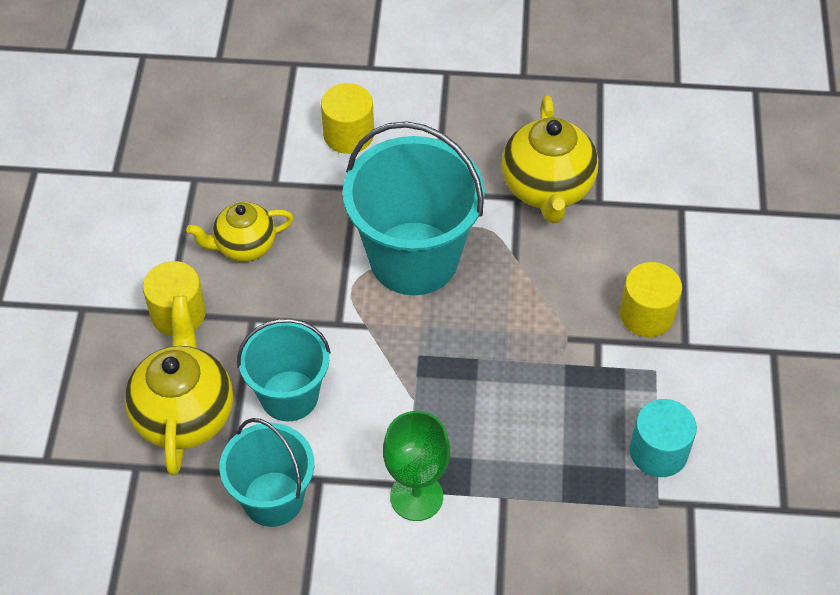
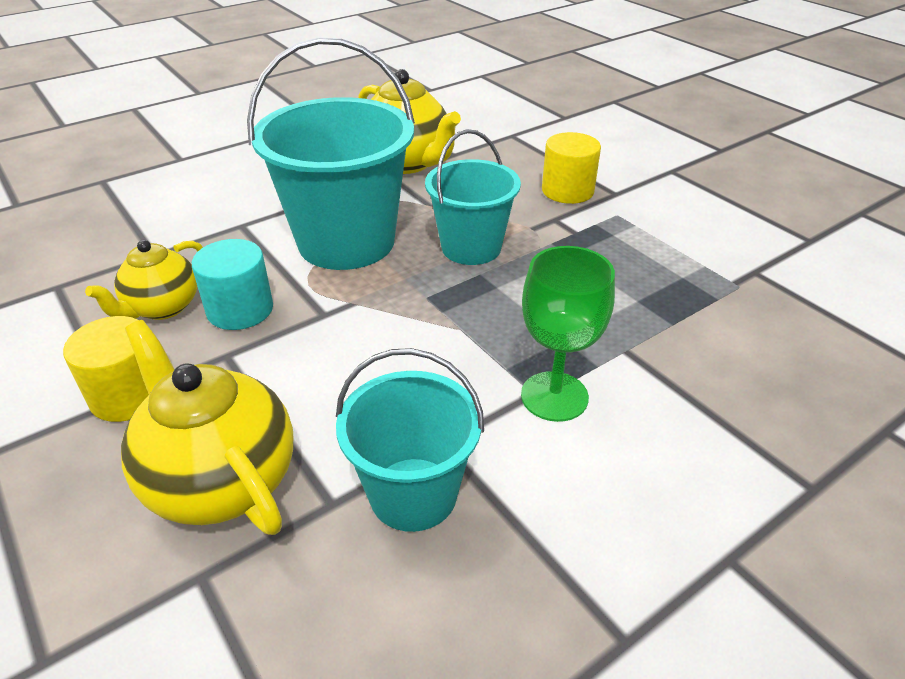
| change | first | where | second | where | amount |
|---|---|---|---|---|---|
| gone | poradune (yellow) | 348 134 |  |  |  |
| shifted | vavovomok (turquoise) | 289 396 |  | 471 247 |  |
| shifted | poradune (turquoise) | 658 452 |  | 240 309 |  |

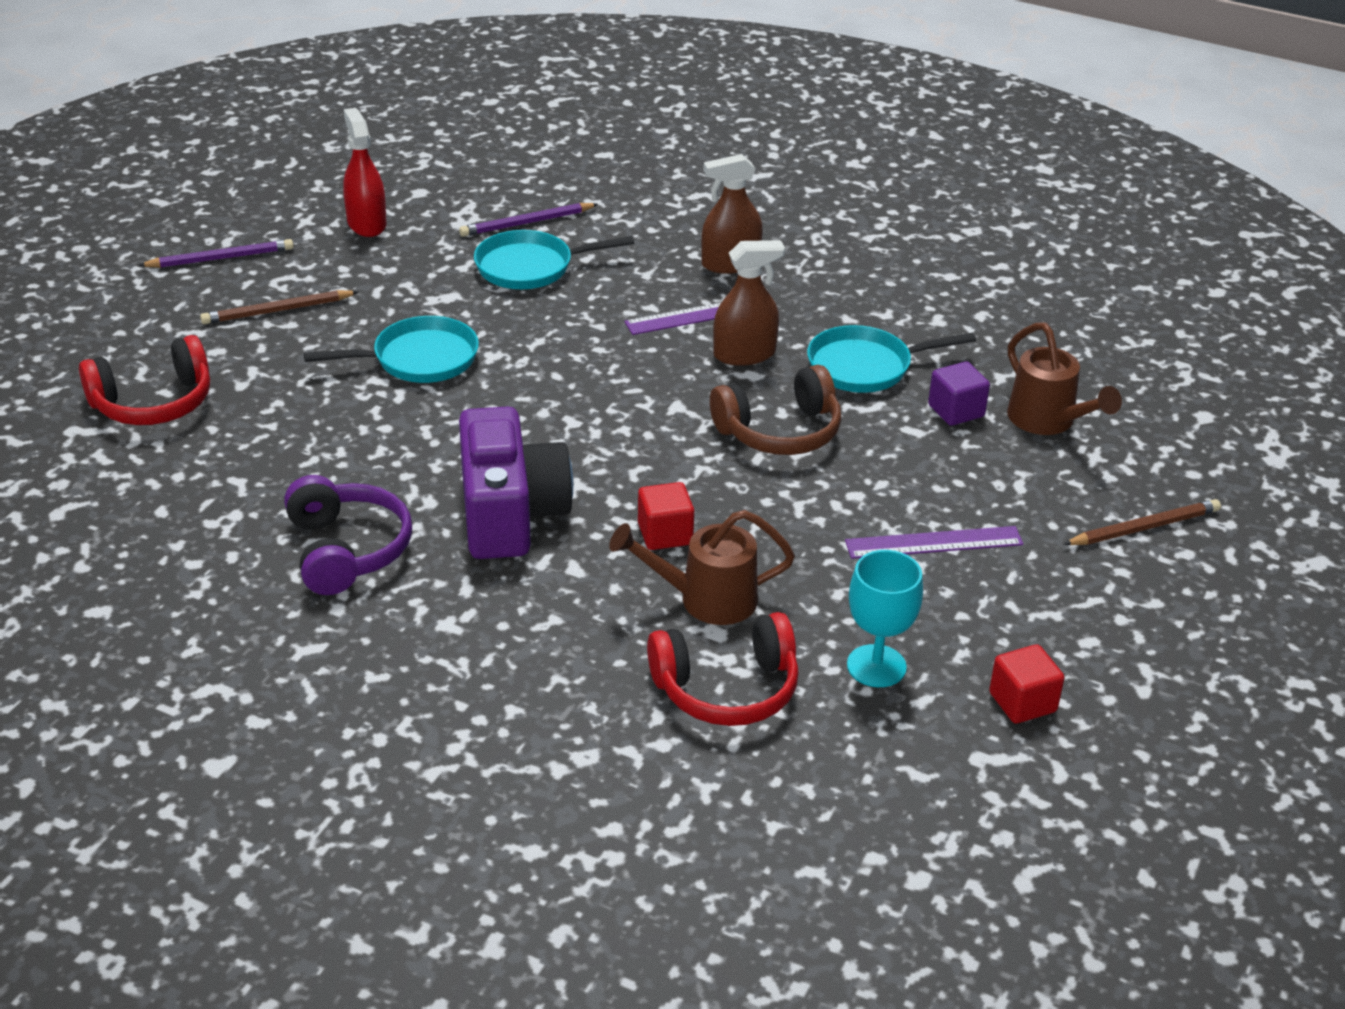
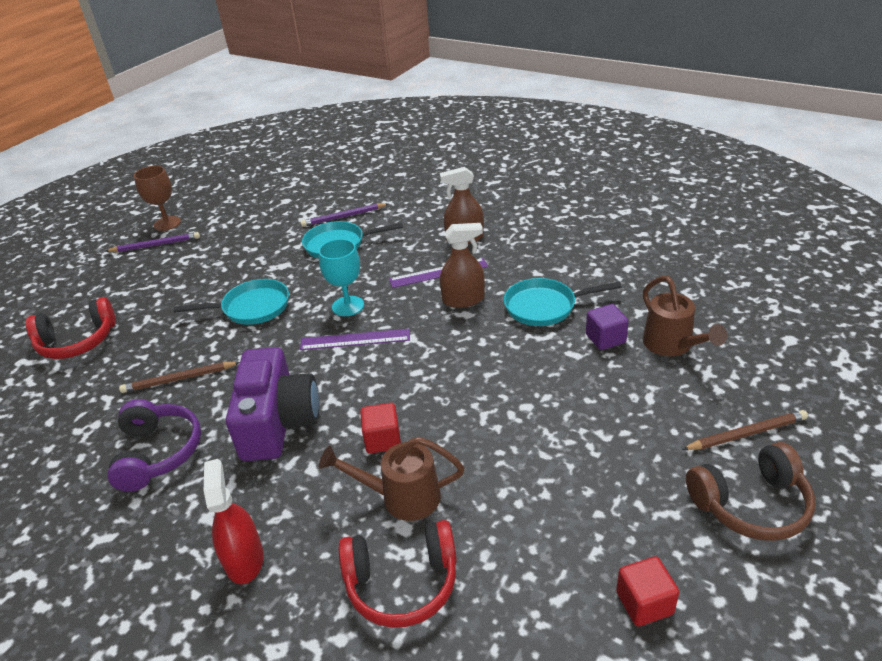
| change | first | where | second | where | amount |
|---|---|---|---|---|---|
| new |  |  | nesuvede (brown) | 167 223 |  |
| shifted | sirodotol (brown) | 277 311 |  | 179 379 |  |
| shifted | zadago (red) | 366 224 |  | 244 559 |  |
| shifted | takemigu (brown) | 780 431 |  | 751 504 |  |
| shifted | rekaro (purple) | 934 542 |  | 355 339 |  |
| shifted | nesuvede (turquoise) | 876 666 |  | 348 306 |  |

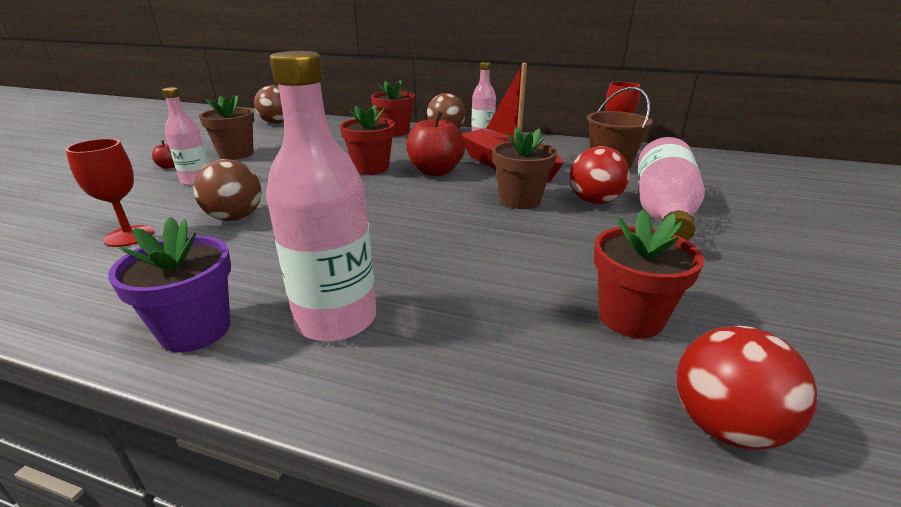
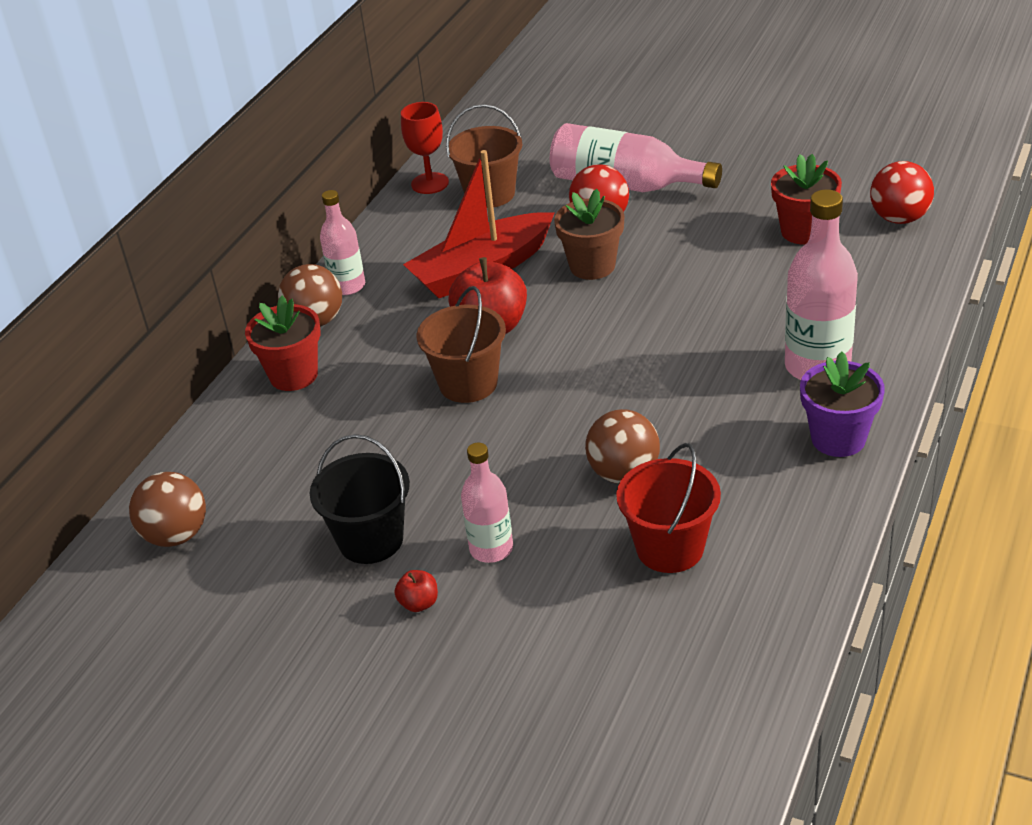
| change | first | where | second | where | amount |
|---|---|---|---|---|---|
| swapped | nesuvede (red) | 129 236 | vavovomok (red) | 670 548 |  |
| swapped | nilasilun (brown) | 236 154 | vavovomok (black) | 371 540 |  |
| swapped | nilasilun (red) | 371 168 | vavovomok (brown) | 468 383 |  |

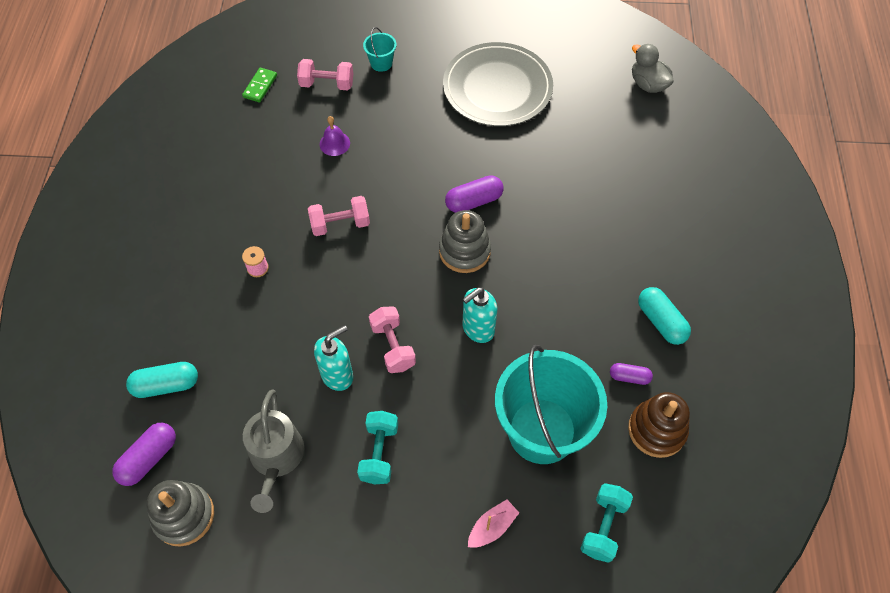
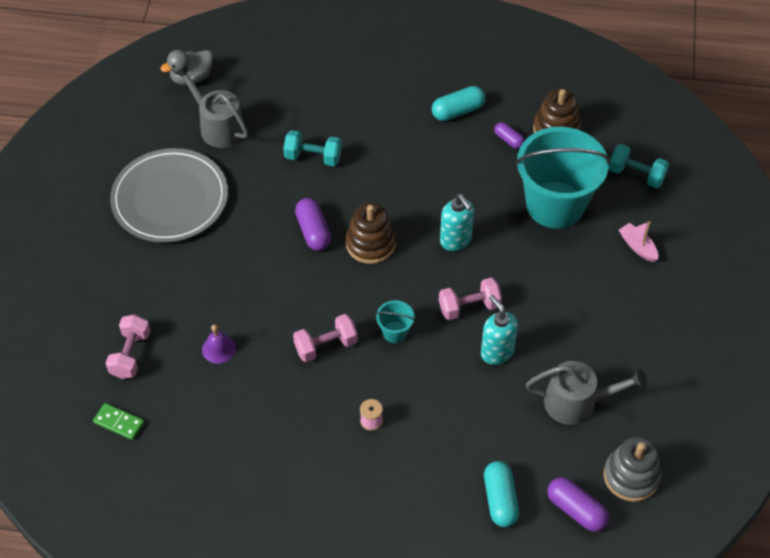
| change | first | where | second | where | amount |
|---|---|---|---|---|---|
| new |  |  | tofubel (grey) | 218 126 |  |
| shifted | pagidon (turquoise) | 379 453 |  | 313 157 |  |
| shifted | vavovomok (turquoise) | 381 63 |  | 395 332 |  |
| repainted | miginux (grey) | 464 251 | miginux (brown) | 370 243 |  |
| rotated | pagidon (pink) | 340 224 |  | 326 346 | 75 degrees clockwise |
| rotated | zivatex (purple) | 629 377 |  | 509 140 | 60 degrees counterclockwise |

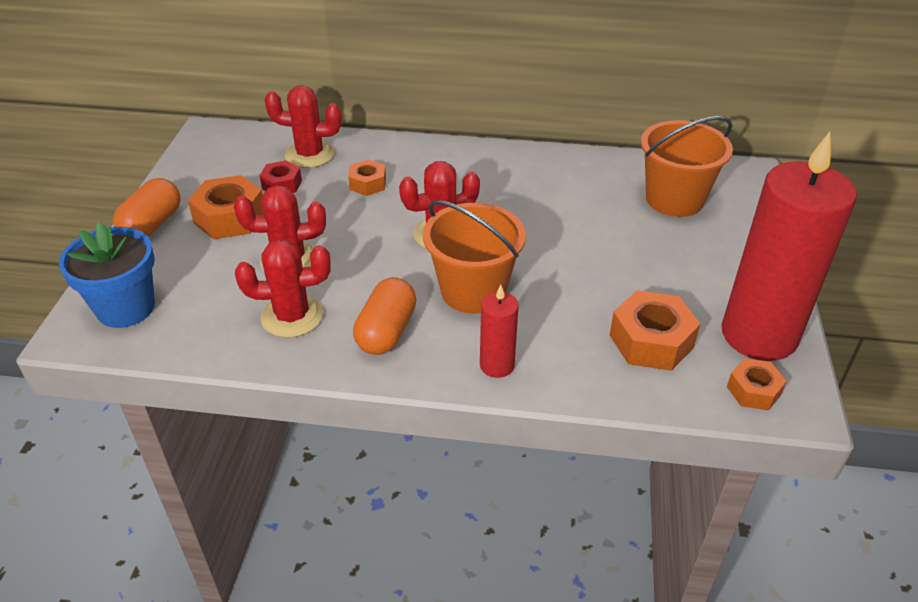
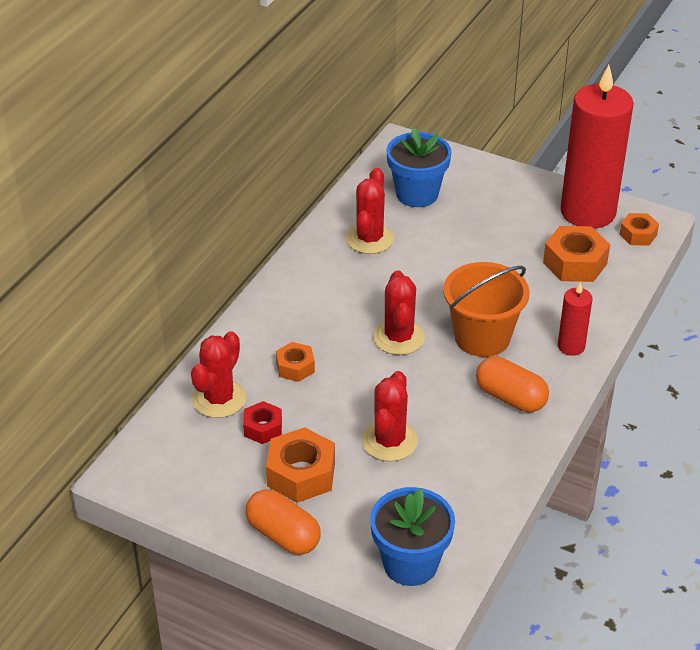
| change | first | where | second | where | amount |
|---|---|---|---|---|---|
| shifted | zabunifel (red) | 292 316 |  | 369 239 |  |
| swapped | vavovomok (orange) | 674 199 | nilasilun (blue) | 417 194 |  |

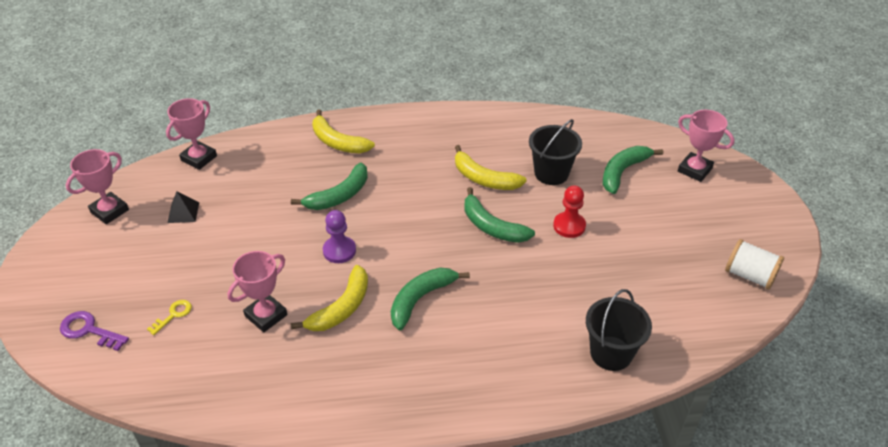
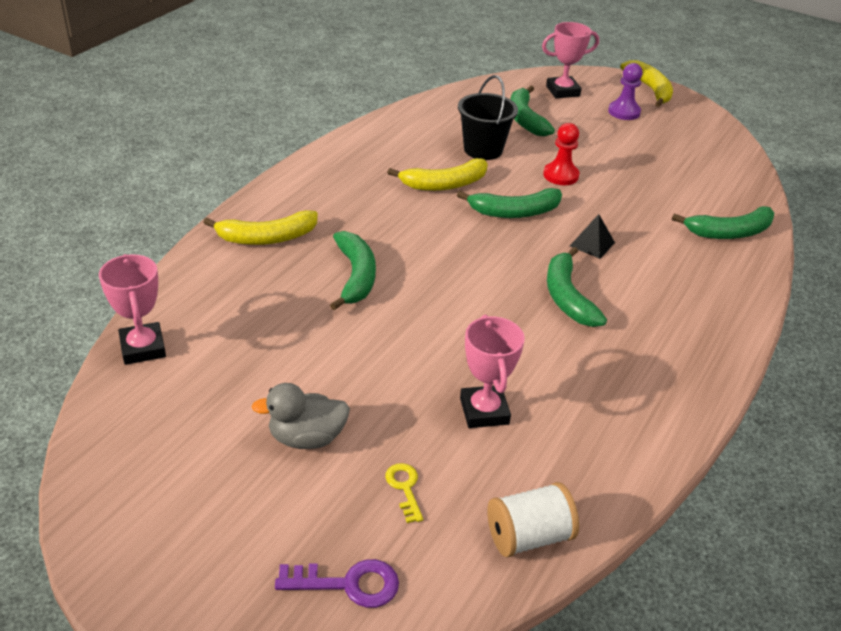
| change | first | where | second | where | amount |
|---|---|---|---|---|---|
| gone | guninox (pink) | 109 211 |  |  |  |
| new |  |  | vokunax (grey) | 306 438 |  |
| shifted | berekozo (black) | 183 212 |  | 592 244 |  |
| shifted | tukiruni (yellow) | 341 307 |  | 649 89 |  |
| shifted | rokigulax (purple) | 339 251 |  | 624 112 |  |
| shifted | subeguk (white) | 749 275 |  | 528 536 |  |
| swapped | vavovomok (black) | 611 353 | tukiruni (green) | 729 232 |  |
| rotated | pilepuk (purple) | 89 330 |  | 349 584 | 150 degrees counterclockwise |

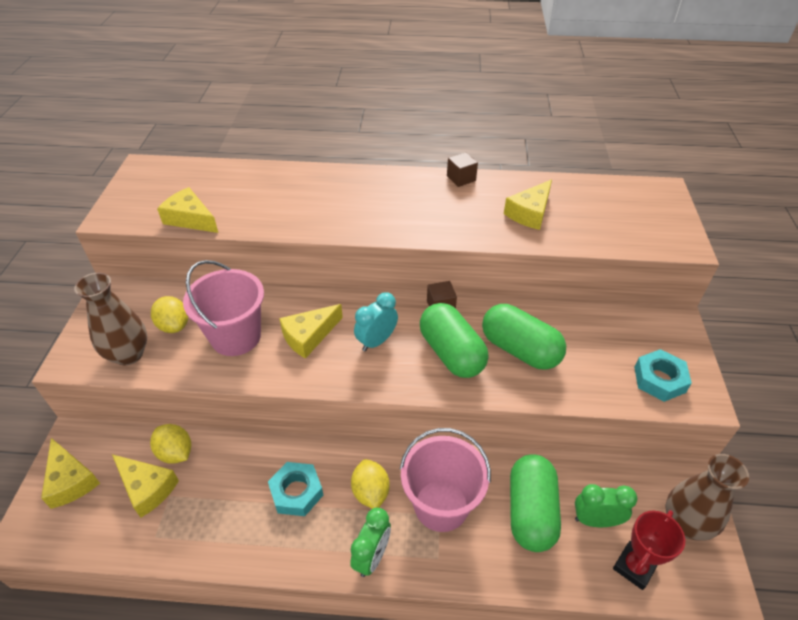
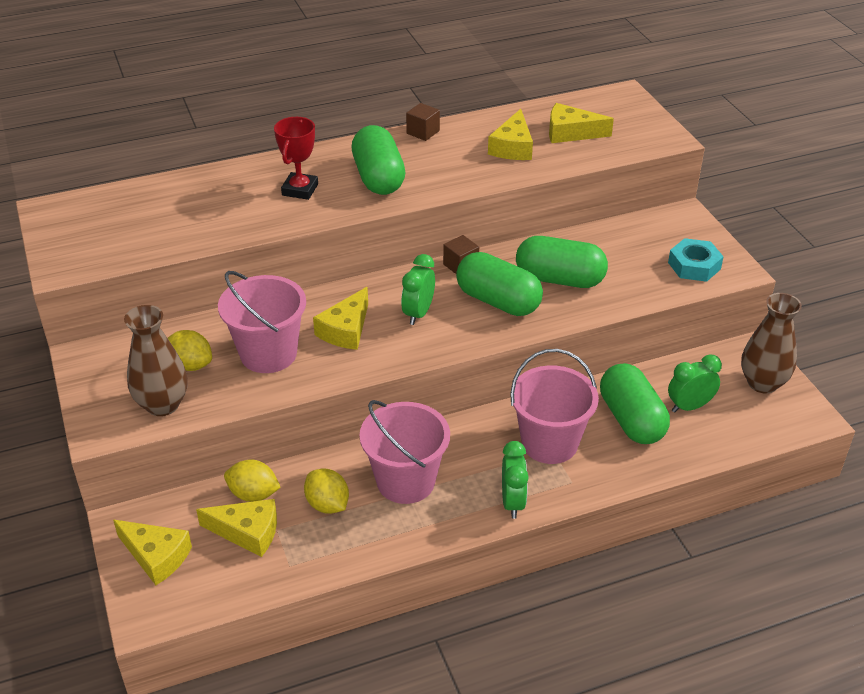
| change | first | where | second | where | amount |
|---|---|---|---|---|---|
| new |  |  | zivatex (green) | 378 178 |  |
| shifted | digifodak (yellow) | 190 219 |  | 570 133 |  |
| shifted | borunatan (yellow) | 370 492 |  | 327 504 |  |
| shifted | guninox (red) | 634 567 |  | 300 190 |  |
| swapped | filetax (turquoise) | 296 492 | vavovomok (pink) | 405 481 |  |
| repainted | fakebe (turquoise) | 376 341 | fakebe (green) | 418 313 |  |

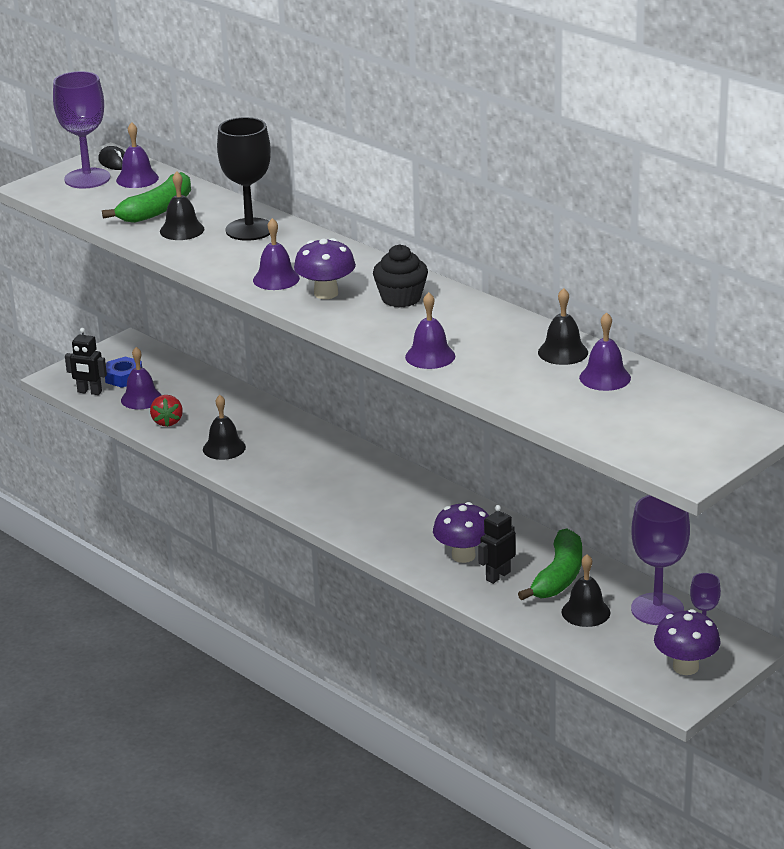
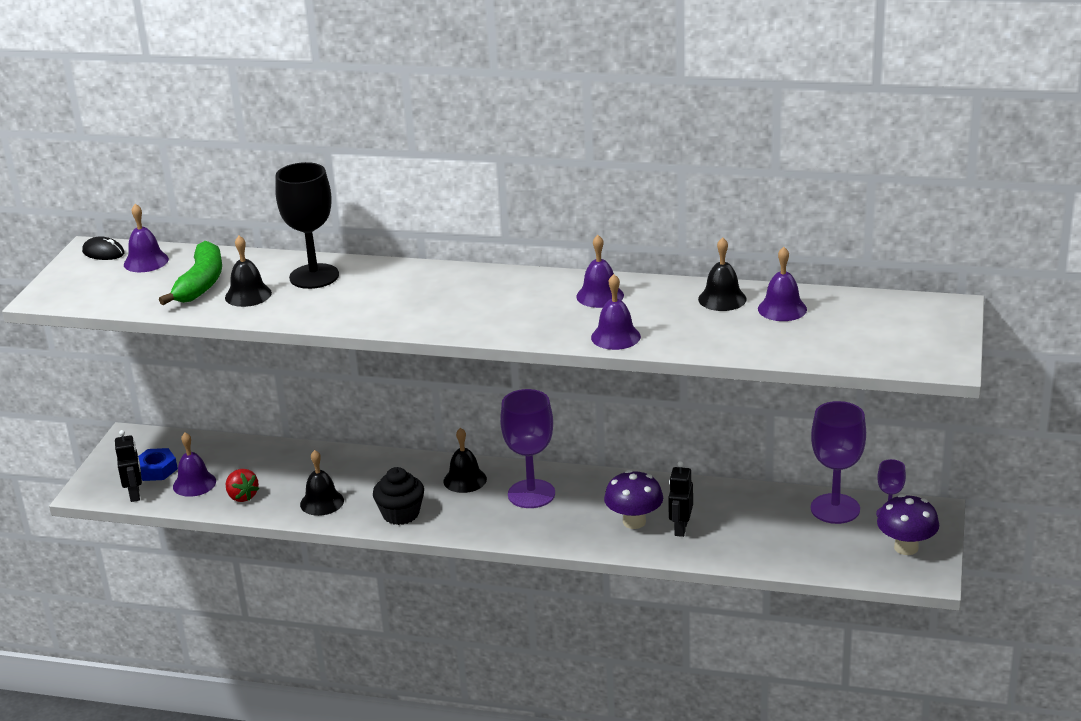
| change | first | where | second | where | amount |
|---|---|---|---|---|---|
| gone | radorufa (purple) | 326 293 |  |  |  |
| gone | tukiruni (green) | 559 576 |  |  |  |
| shifted | nesuvede (purple) | 87 178 |  | 531 494 |  |
| shifted | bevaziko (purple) | 276 279 |  | 600 296 |  |
| shifted | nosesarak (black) | 401 298 |  | 401 514 |  |
| shifted | bevaziko (black) | 585 612 |  | 465 480 |  |
| rotated | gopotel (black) | 89 392 |  | 135 494 | 90 degrees counterclockwise |

